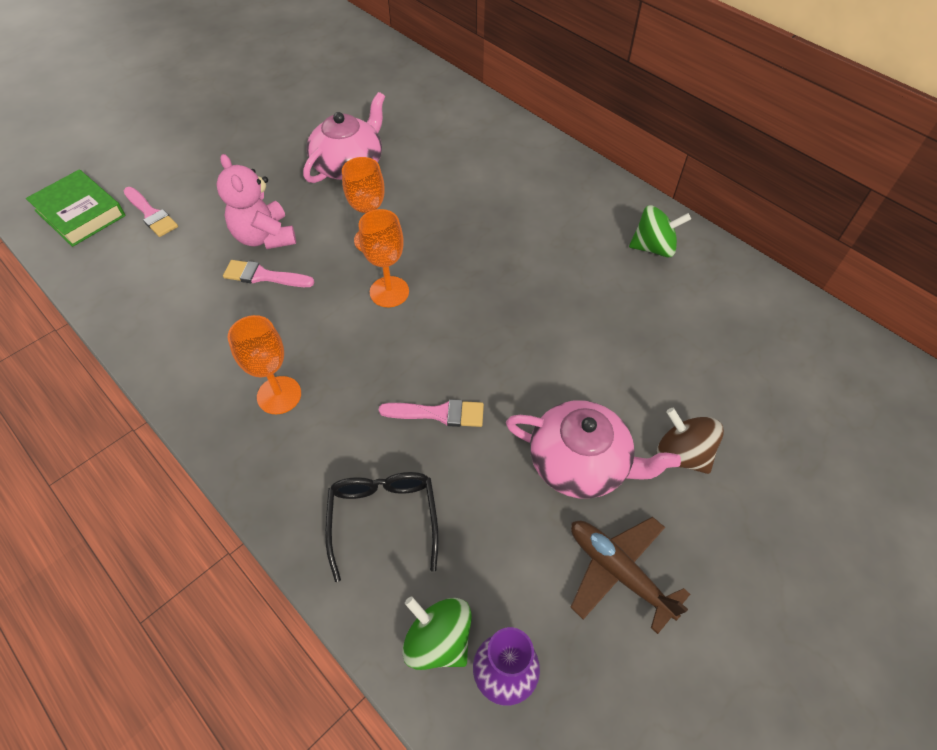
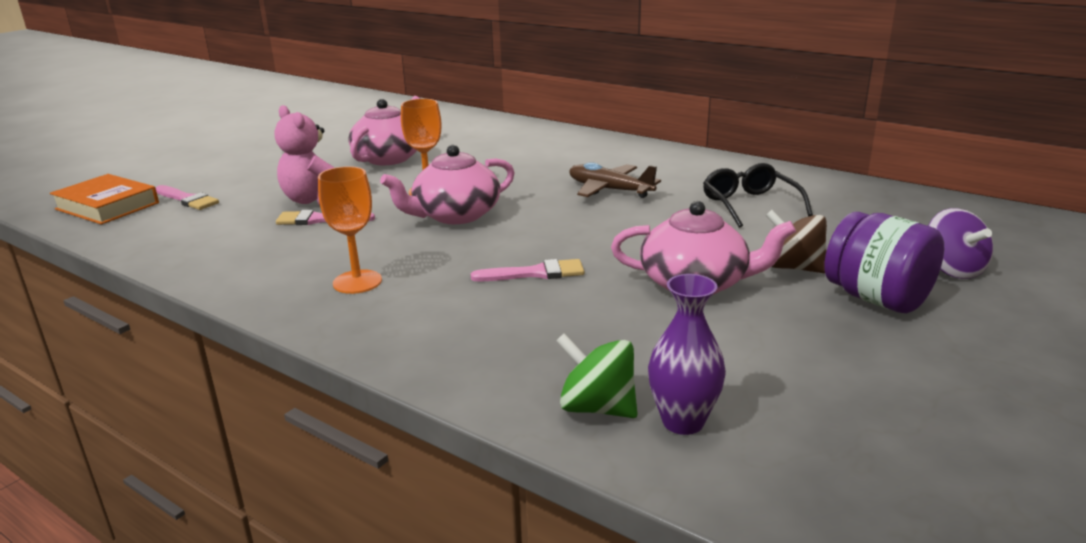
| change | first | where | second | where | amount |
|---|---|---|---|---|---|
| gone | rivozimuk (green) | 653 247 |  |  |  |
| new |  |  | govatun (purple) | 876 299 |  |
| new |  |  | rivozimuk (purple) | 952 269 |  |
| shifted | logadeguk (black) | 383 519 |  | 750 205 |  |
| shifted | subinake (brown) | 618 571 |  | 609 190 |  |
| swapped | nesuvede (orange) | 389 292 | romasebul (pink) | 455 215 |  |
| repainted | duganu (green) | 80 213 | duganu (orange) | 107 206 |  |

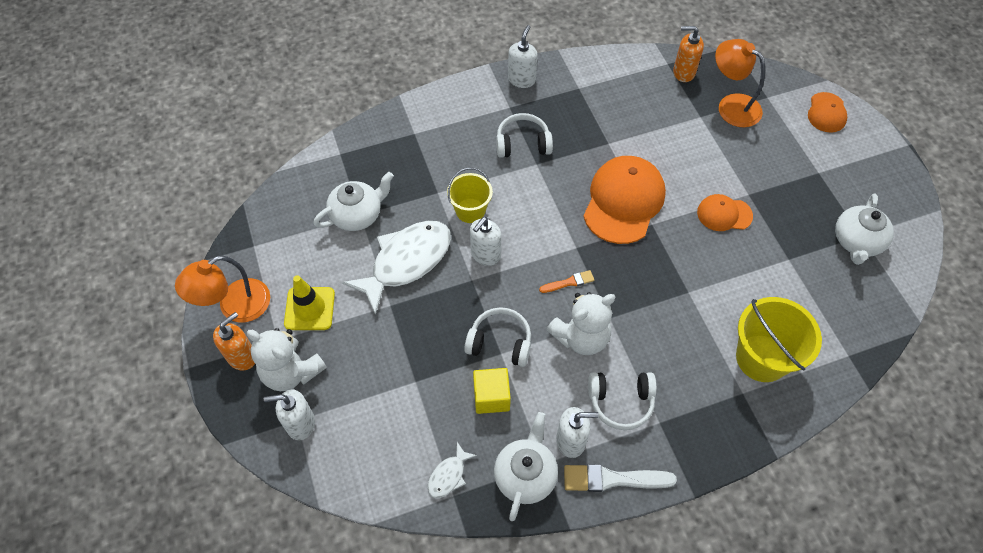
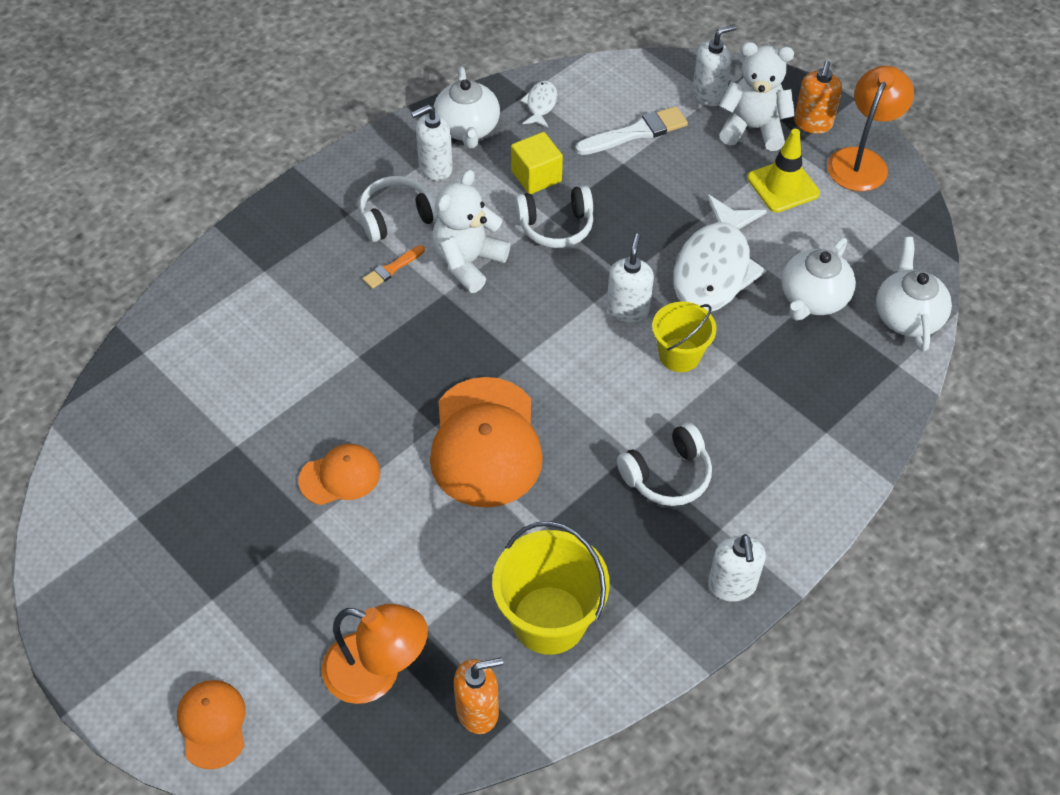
| change | first | where | second | where | amount |
|---|---|---|---|---|---|
| shifted | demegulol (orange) | 569 282 |  | 392 268 |  |
| shifted | demegulol (white) | 613 479 |  | 636 132 |  |
| shifted | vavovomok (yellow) | 761 358 |  | 549 620 |  |
| shifted | romasebul (white) | 856 241 |  | 907 316 |  |

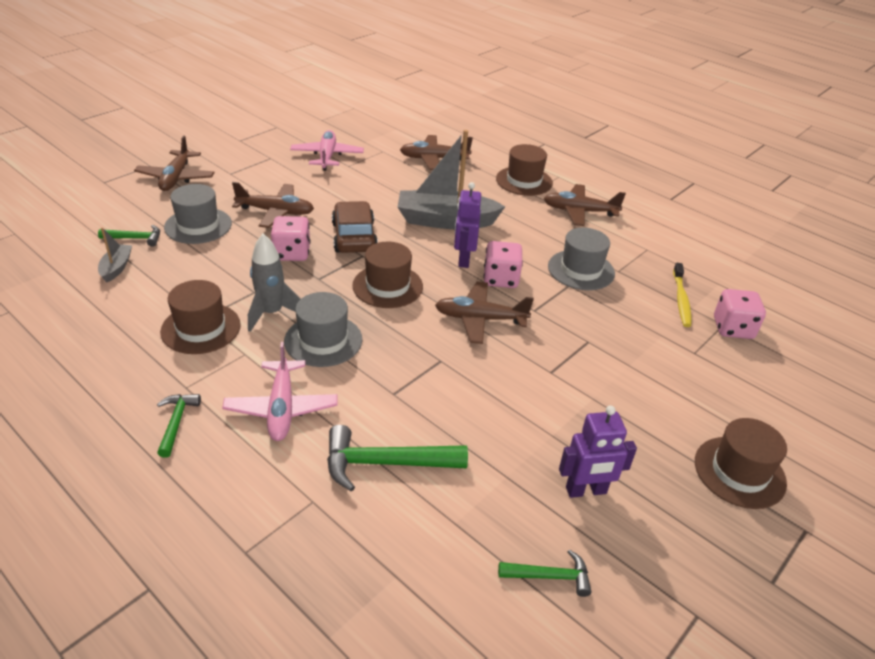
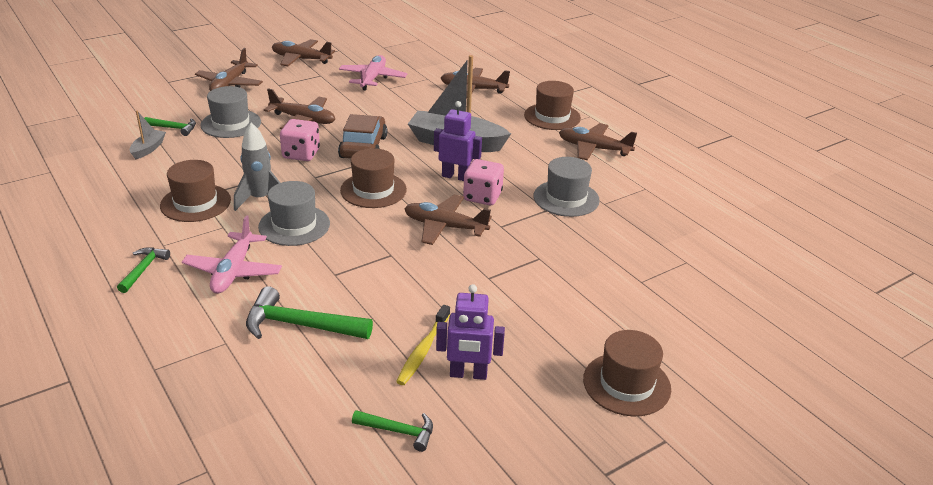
| change | first | where | second | where | amount |
|---|---|---|---|---|---|
| gone | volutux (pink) | 733 328 |  |  |  |
| new |  |  | subinake (brown) | 301 59 |  |
| shifted | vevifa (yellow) | 681 299 |  | 423 350 |  |
| rotated | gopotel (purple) | 463 259 |  | 456 176 | 90 degrees clockwise |

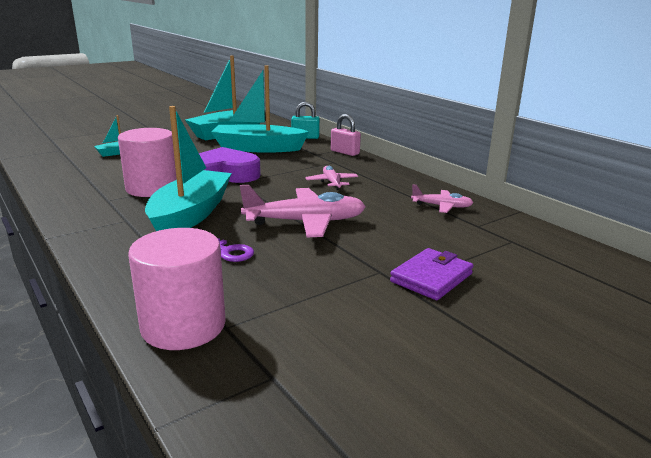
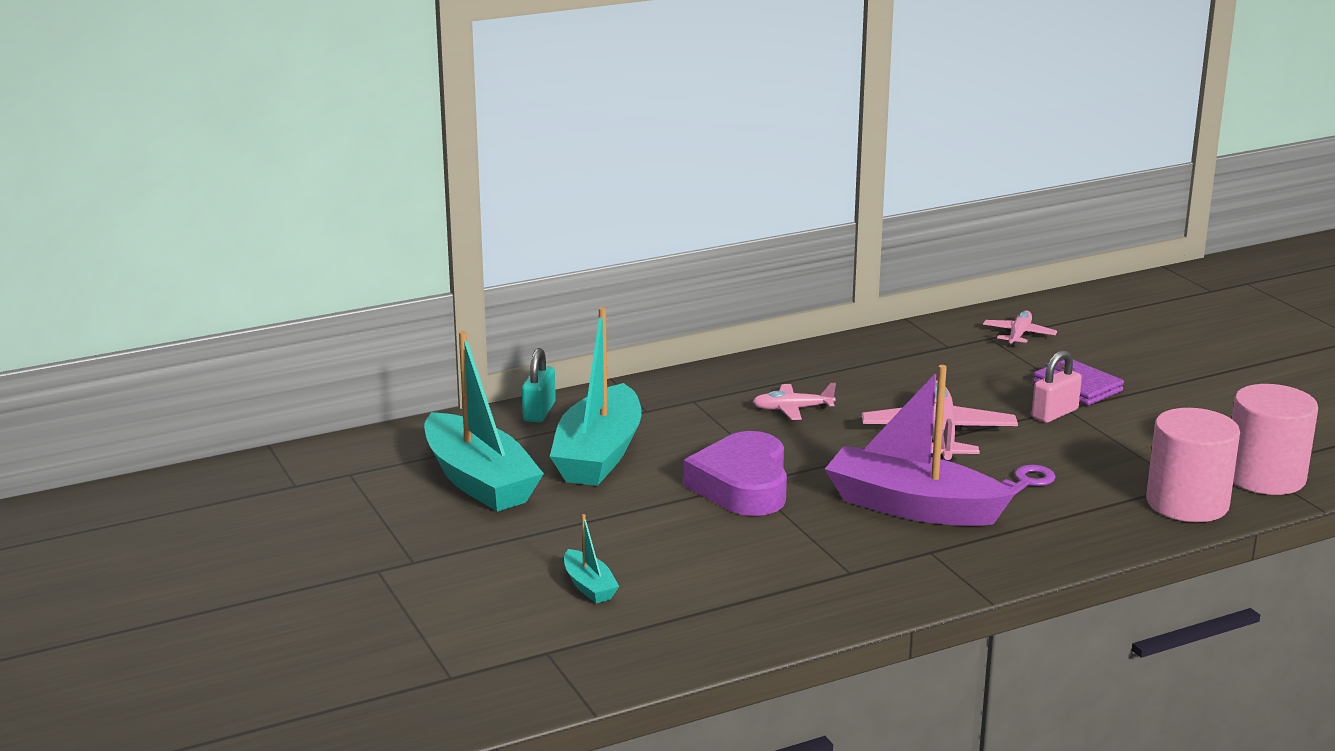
| change | first | where | second | where | amount |
|---|---|---|---|---|---|
| shifted | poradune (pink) | 152 188 |  | 1265 477 |  |
| shifted | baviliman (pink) | 345 152 |  | 1054 413 |  |
| shifted | subinake (pink) | 442 206 |  | 1019 335 |  |
| repainted | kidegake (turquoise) | 191 214 | kidegake (purple) | 912 507 |  |

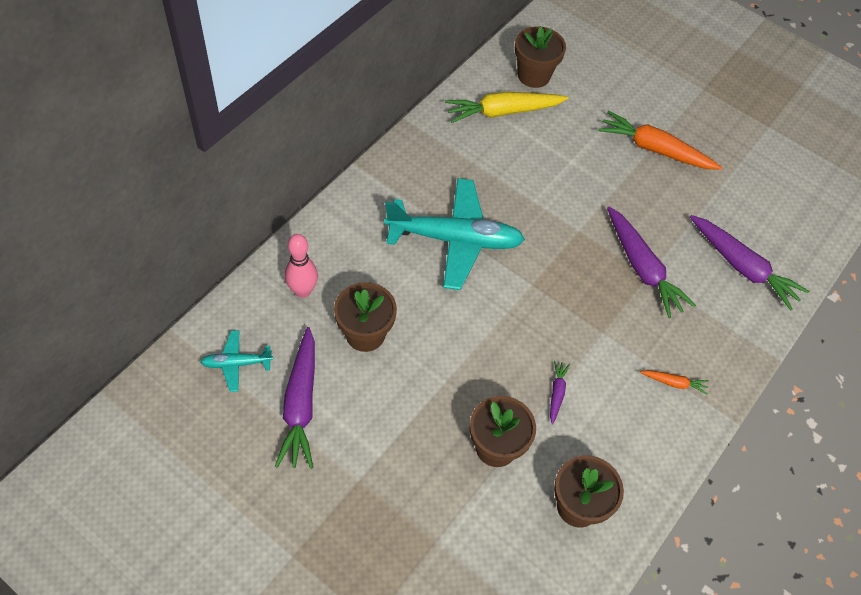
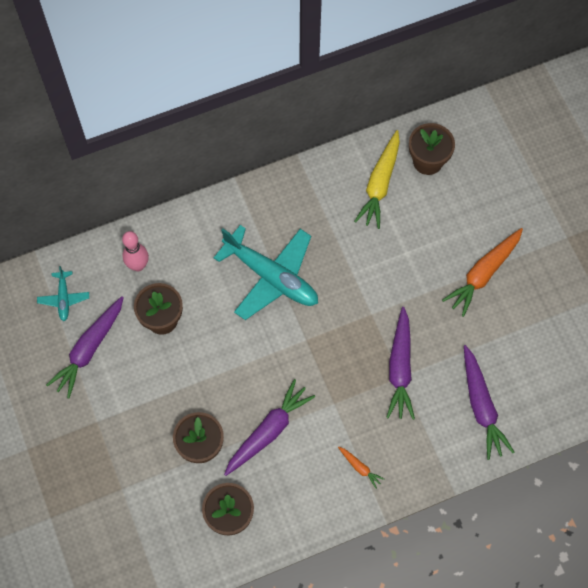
| change | first | where | second | where | amount |
|---|---|---|---|---|---|
| rotated | subinake (turquoise) | 236 363 |  | 64 298 | 120 degrees counterclockwise |
| rotated | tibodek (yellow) | 503 112 |  | 380 184 | 90 degrees counterclockwise |
| rotated | tibodek (orange) | 655 149 |  | 483 274 | 105 degrees counterclockwise |
| scaled | tibodek (purple) | 556 393 |  | 268 431 | x2.14 |

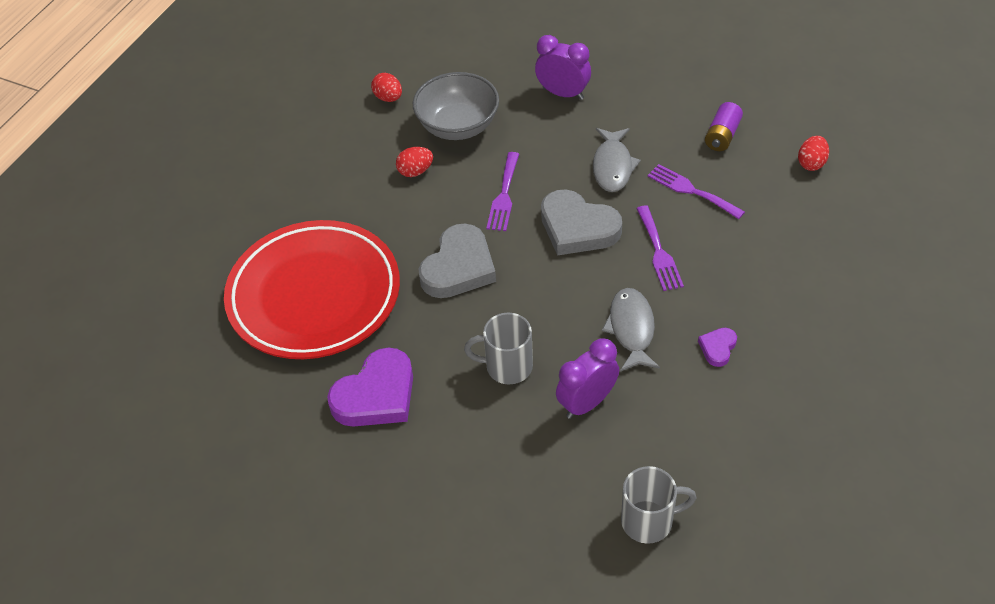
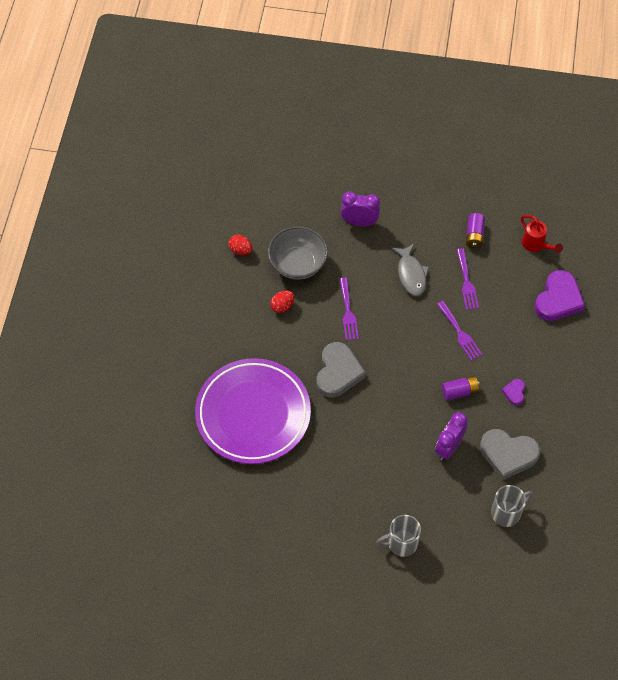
| change | first | where | second | where | amount |
|---|---|---|---|---|---|
| shifted | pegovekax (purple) | 376 395 |  | 558 299 |  |
| shifted | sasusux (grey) | 507 366 |  | 401 543 |  |
| shifted | pegovekax (grey) | 578 228 |  | 508 454 |  |
| swapped | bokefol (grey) | 631 329 | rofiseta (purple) | 459 391 |  |
| swapped | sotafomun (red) | 811 163 | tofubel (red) | 536 245 |  |
| repainted | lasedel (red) | 314 295 | lasedel (purple) | 253 414 |  |
| rotated | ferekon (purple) | 691 190 |  | 466 282 | 120 degrees counterclockwise |

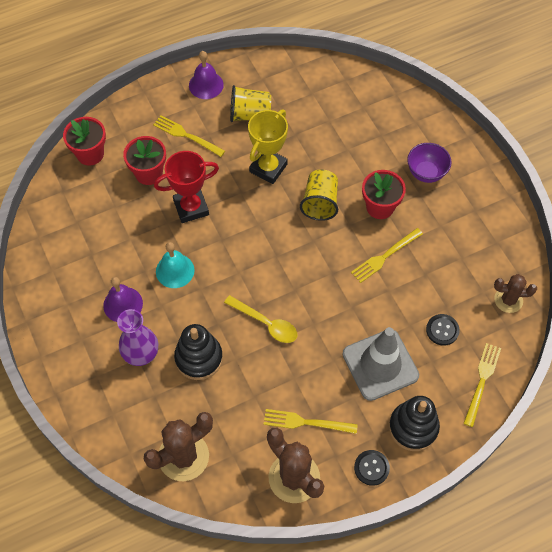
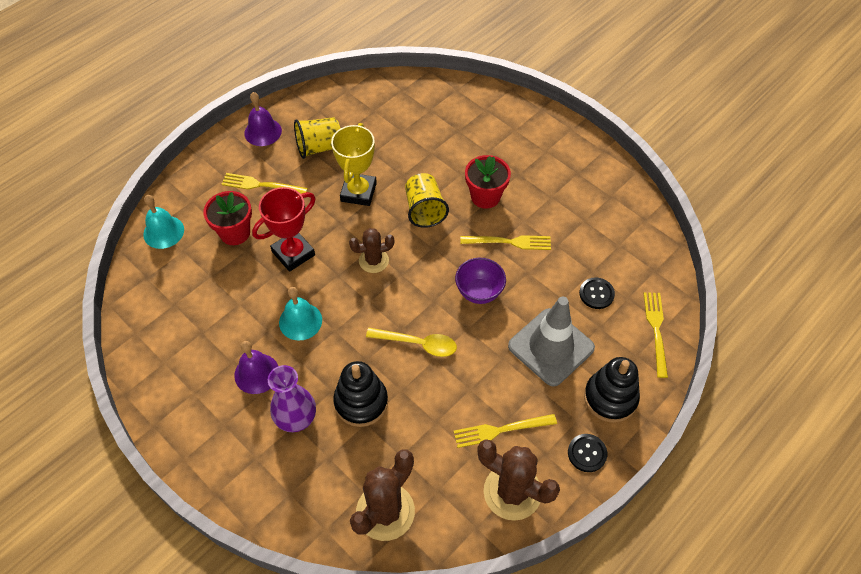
| change | first | where | second | where | amount |
|---|---|---|---|---|---|
| shifted | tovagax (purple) | 426 173 |  | 479 292 |  |
| shifted | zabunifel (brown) | 508 300 |  | 373 260 |  |
| swapped | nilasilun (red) | 90 154 | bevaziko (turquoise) | 163 232 |  |
| rotated | ferekon (yellow) | 384 257 |  | 510 242 | 120 degrees counterclockwise |

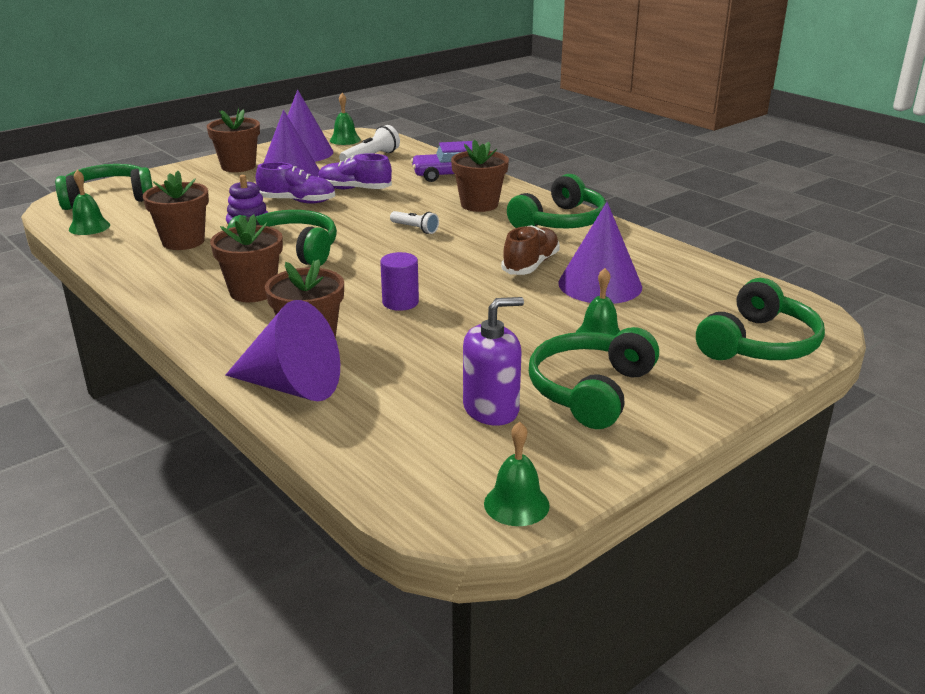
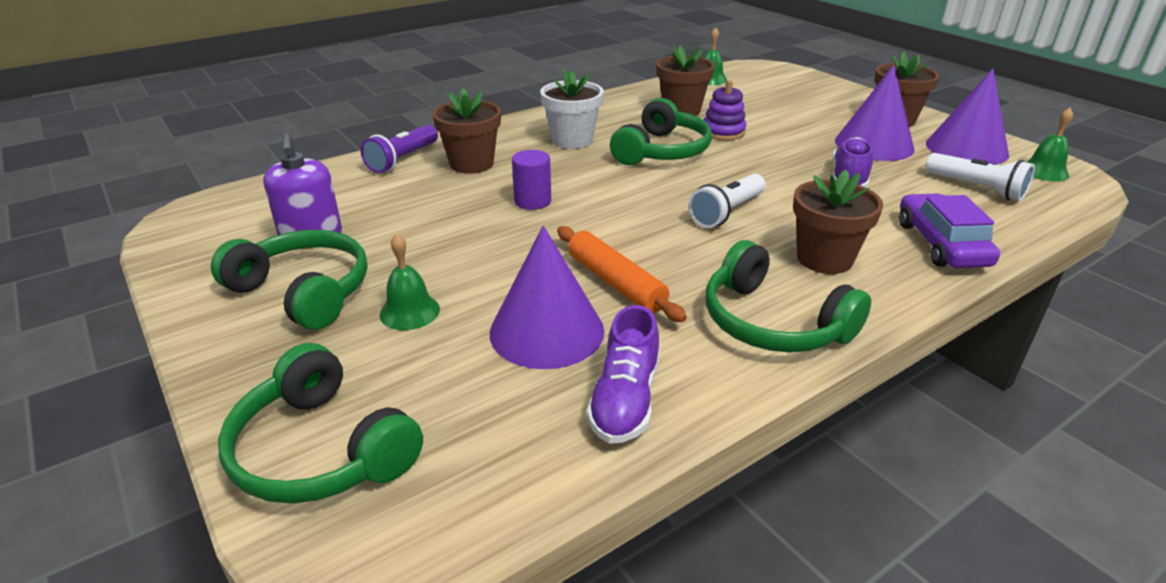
| change | first | where | second | where | amount |
|---|---|---|---|---|---|
| gone | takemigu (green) | 108 198 |  |  |  |
| gone | bevaziko (green) | 516 504 |  |  |  |
| shifted | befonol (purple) | 297 201 |  | 625 400 |  |
| swapped | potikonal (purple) | 292 386 | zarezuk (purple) | 402 160 |  |
| swapped | befonol (brown) | 530 265 | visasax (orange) | 615 283 |  |
| repainted | nilasilun (brown) | 253 292 | nilasilun (white) | 572 140 |  |
| scaled | zarezuk (white) | 415 229 |  | 726 212 | x1.55 |

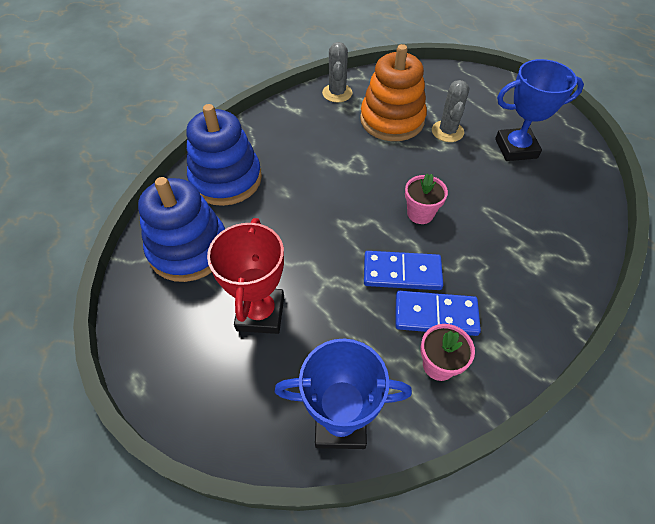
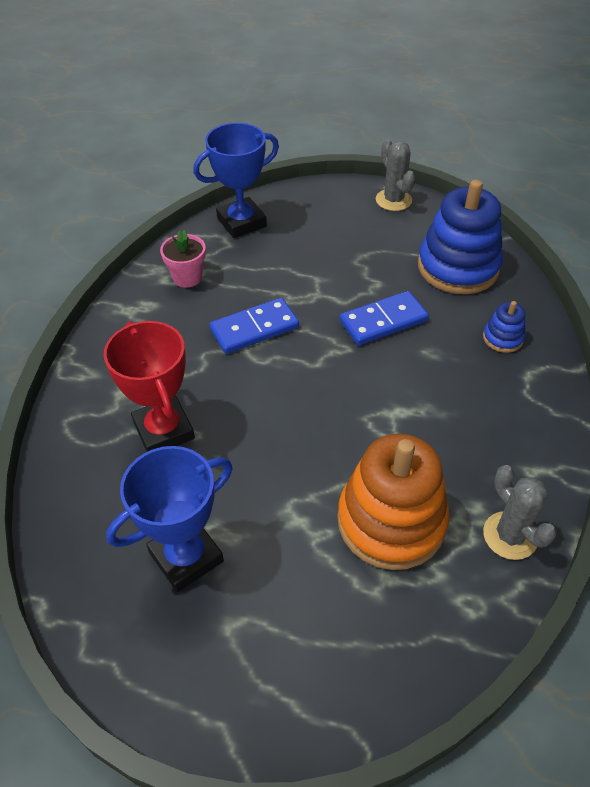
| change | first | where | second | where | amount |
|---|---|---|---|---|---|
| gone | nilasilun (pink) | 420 213 |  |  |  |
| shifted | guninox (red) | 260 313 |  | 164 430 |  |
| shifted | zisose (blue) | 435 315 |  | 383 321 |  |
| shifted | zabunifel (grey) | 447 131 |  | 393 200 |  |
| scaled | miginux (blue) | 226 179 |  | 502 338 | x0.45 |

